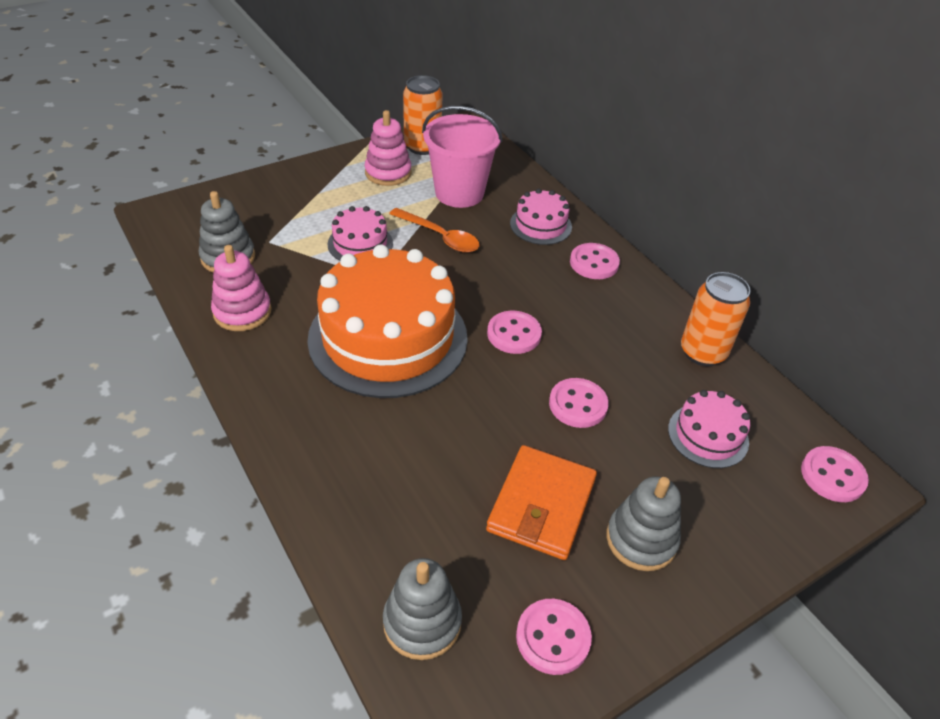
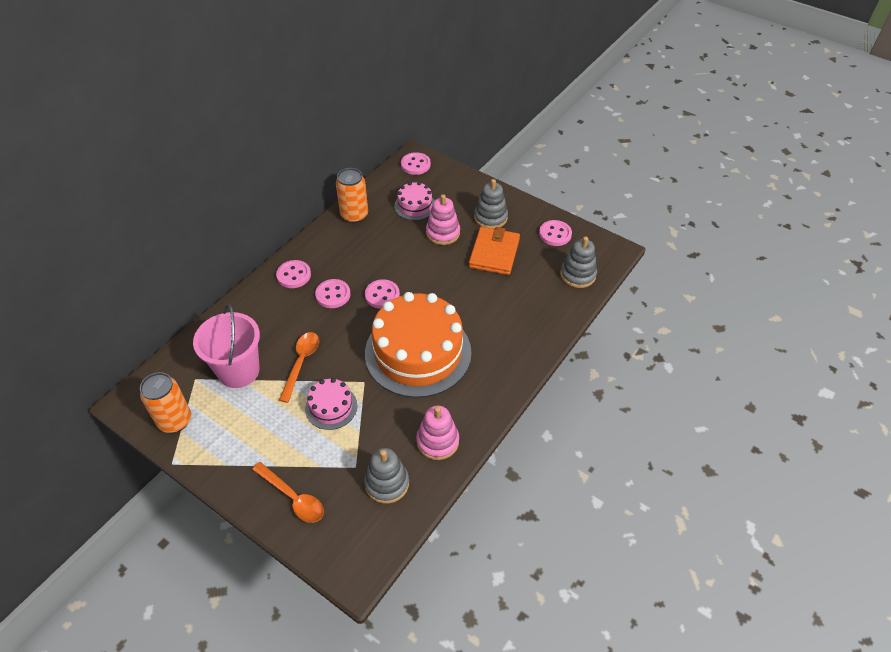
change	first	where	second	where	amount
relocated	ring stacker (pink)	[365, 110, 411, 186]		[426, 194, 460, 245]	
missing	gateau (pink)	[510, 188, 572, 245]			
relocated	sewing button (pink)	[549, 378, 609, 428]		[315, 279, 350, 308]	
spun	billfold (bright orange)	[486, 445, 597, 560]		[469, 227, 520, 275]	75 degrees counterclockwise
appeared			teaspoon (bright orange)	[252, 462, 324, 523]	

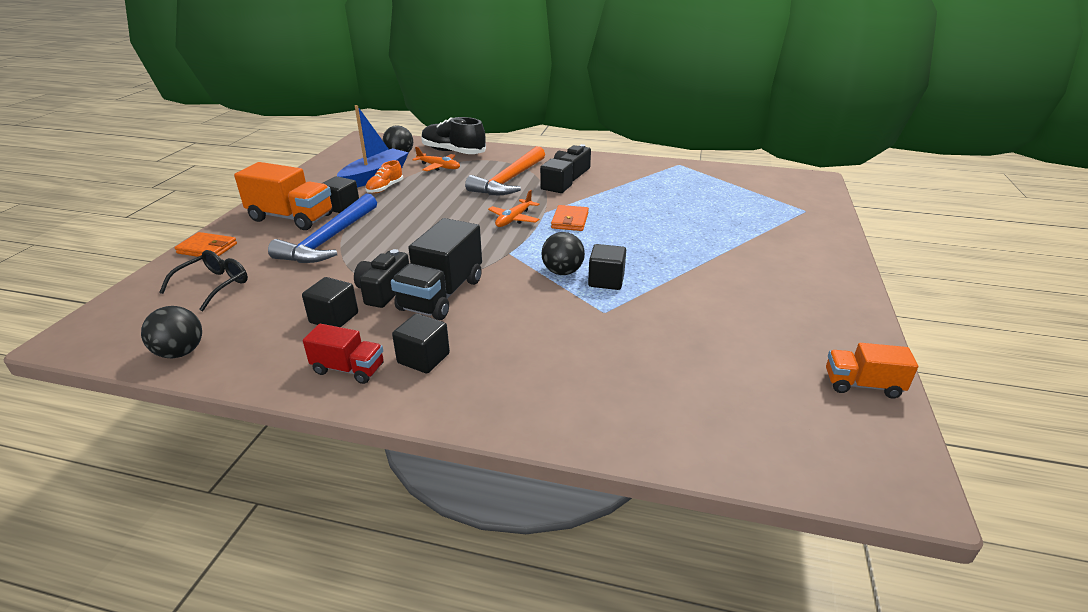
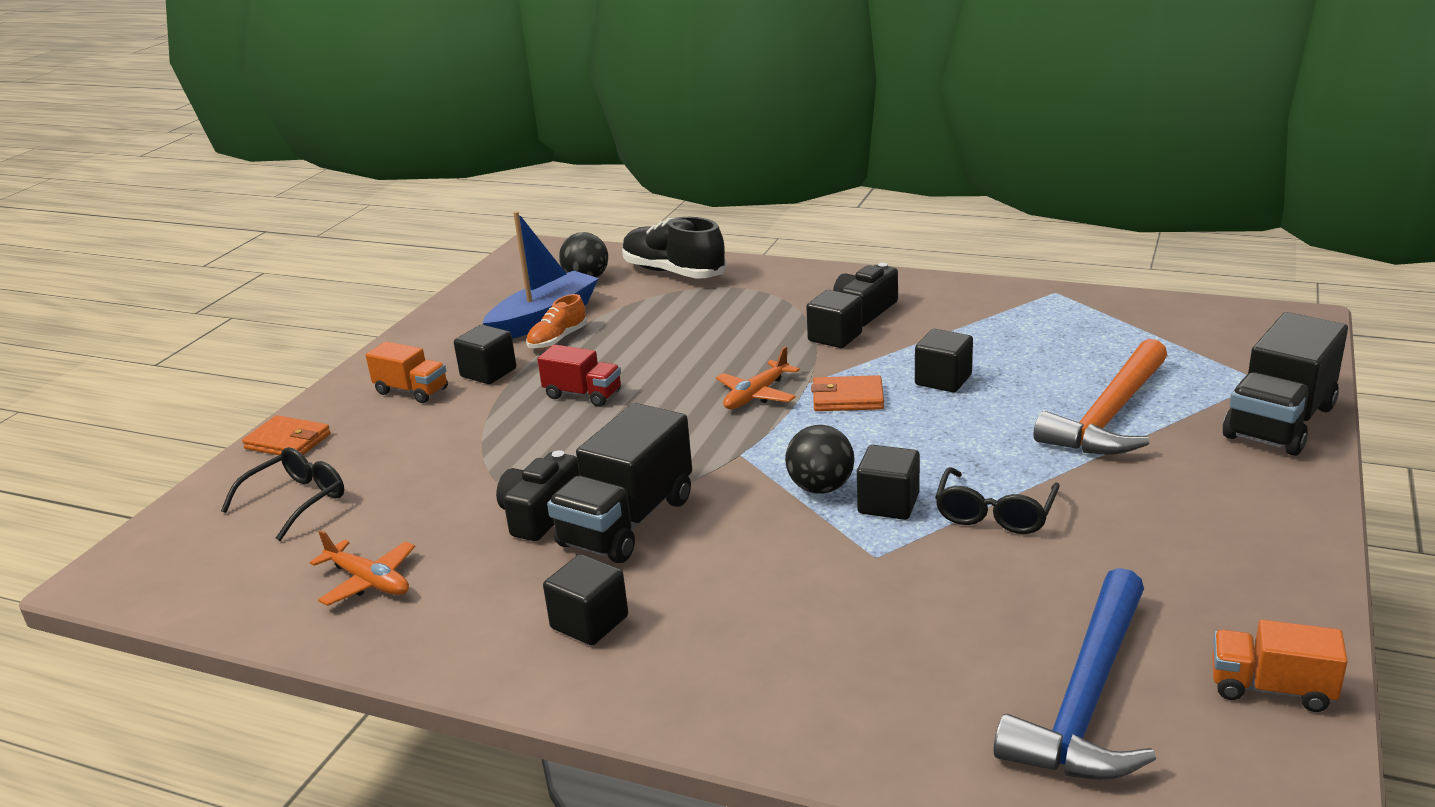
change	first	where	second	where	amount
relocated	carpenter's hammer (bright orange)	[465, 146, 545, 195]		[1034, 339, 1167, 455]	
relocated	plane (bright orange)	[412, 147, 460, 171]		[310, 530, 415, 606]	
size	truck (bright orange)	[234, 162, 333, 230]		[366, 341, 448, 403]	x0.58
relocated	carpenter's hammer (blue)	[268, 193, 377, 263]		[994, 568, 1156, 780]	
spun	billfold (bright orange)	[551, 205, 589, 231]		[811, 375, 884, 411]	75 degrees clockwise
relocated	block (ebony)	[302, 277, 358, 327]		[915, 329, 973, 392]	
missing	ball (ebony)	[141, 306, 202, 358]			
relocated	truck (crimson)	[303, 324, 384, 384]		[537, 344, 621, 407]	
appeared			truck (ebony)	[1223, 312, 1348, 456]	
appeared			eyeglasses (ebony)	[935, 467, 1060, 534]	

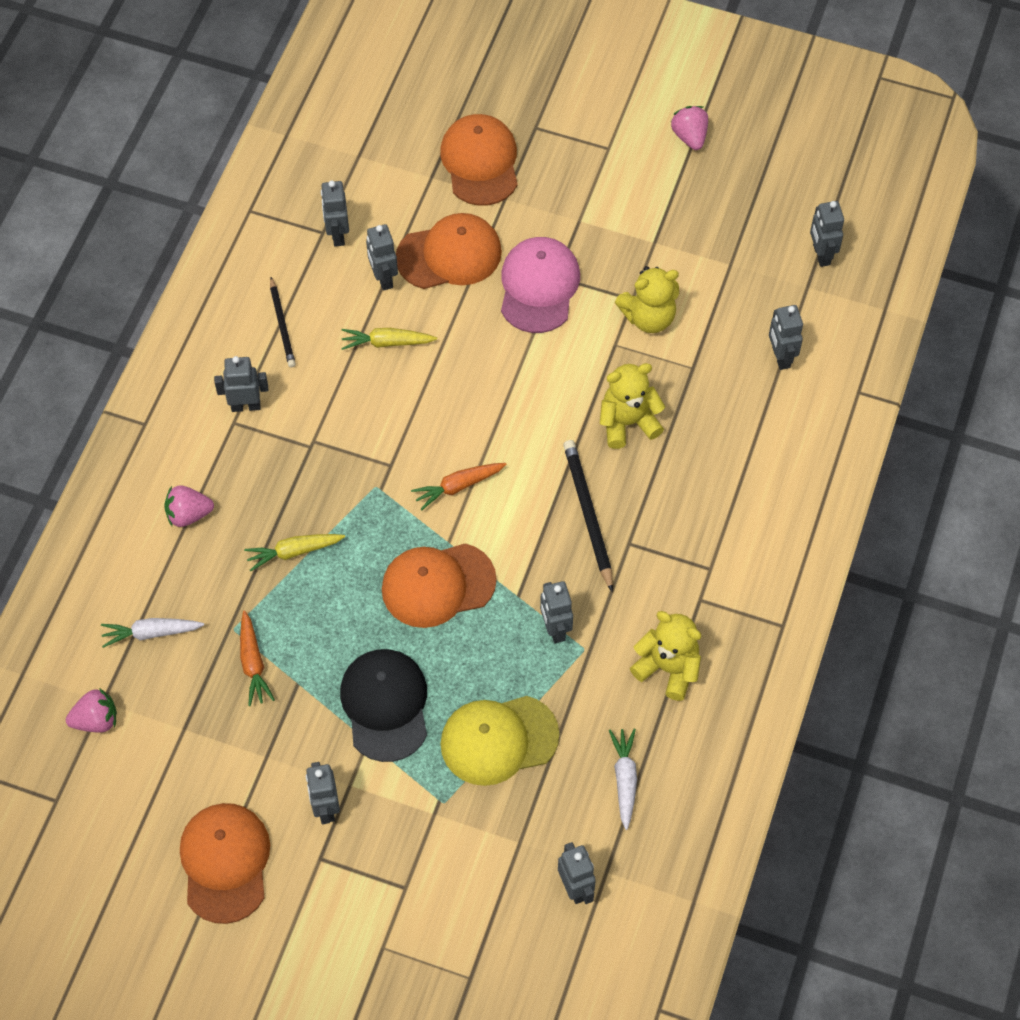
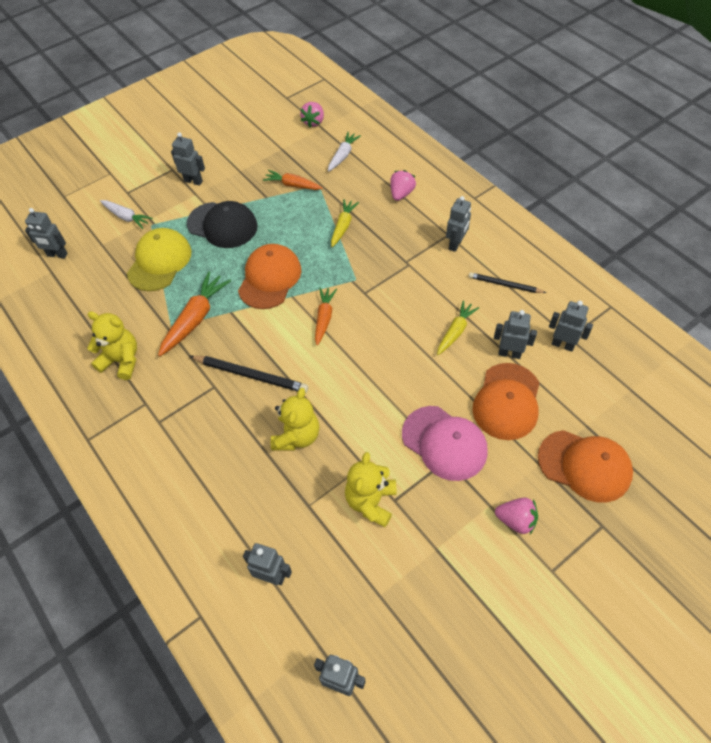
change	first	where	second	where	amount
relocated	berry (pink)	[671, 106, 708, 150]		[495, 498, 538, 534]	
exchanged	toy robot (grey)	[540, 581, 573, 643]	root vegetable (bright orange)	[158, 272, 231, 356]	
spun	teddy bear (yellow)	[630, 611, 701, 701]		[87, 311, 137, 380]	135 degrees counterclockwise
relocated	root vegetable (pure white)	[609, 729, 637, 830]		[100, 200, 153, 229]	
missing	baseball cap (bright orange)	[180, 803, 270, 924]			

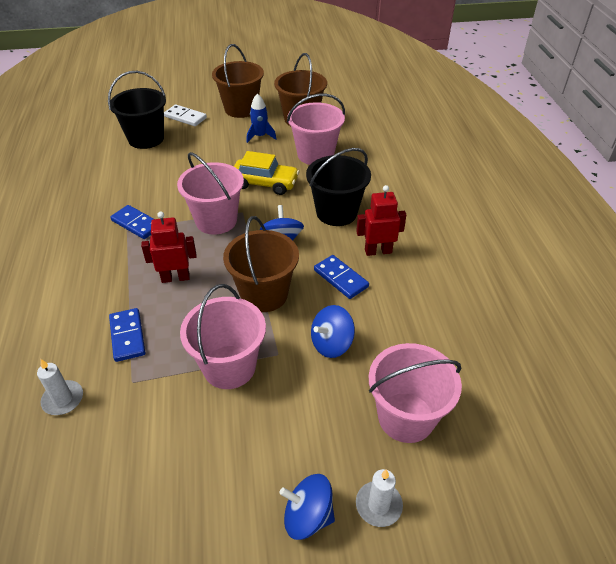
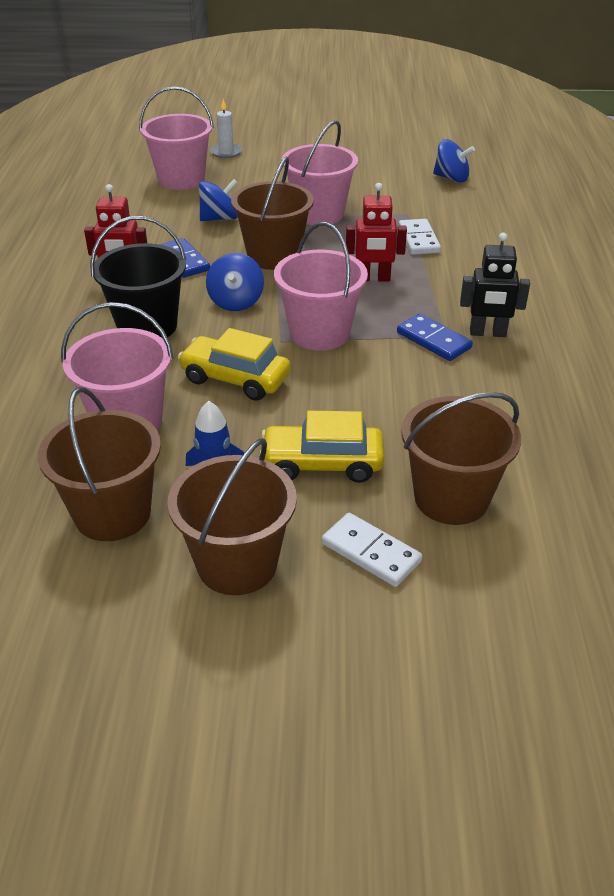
change	first	where	second	where	amount
colour	pail (ebony)	[108, 71, 166, 149]	pail (russet)	[401, 392, 521, 525]	
colour	domino piece (blue)	[109, 308, 145, 362]	domino piece (pure white)	[399, 219, 441, 255]	
missing	candle (pure white)	[37, 359, 83, 415]			
relocated	toy top (blue)	[280, 474, 335, 540]		[433, 139, 475, 183]	
appeared			toy robot (ebony)	[460, 233, 530, 337]	
appeared			automobile (yellow)	[259, 411, 384, 483]	

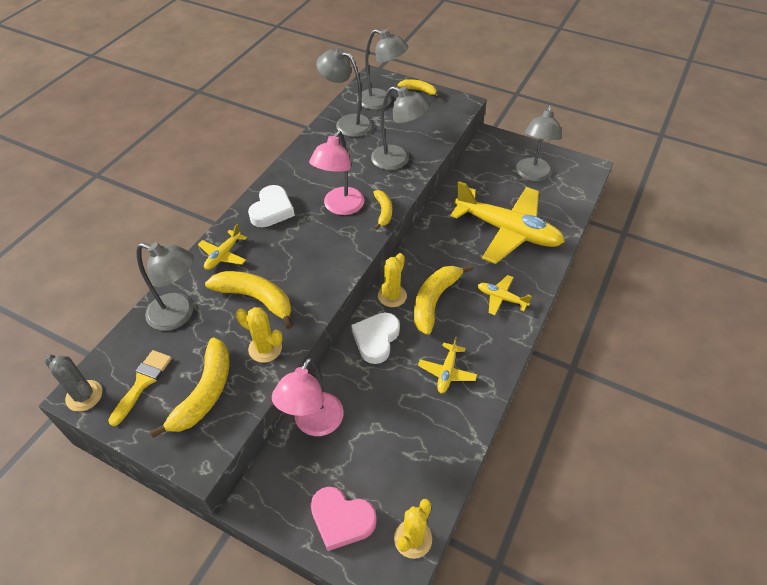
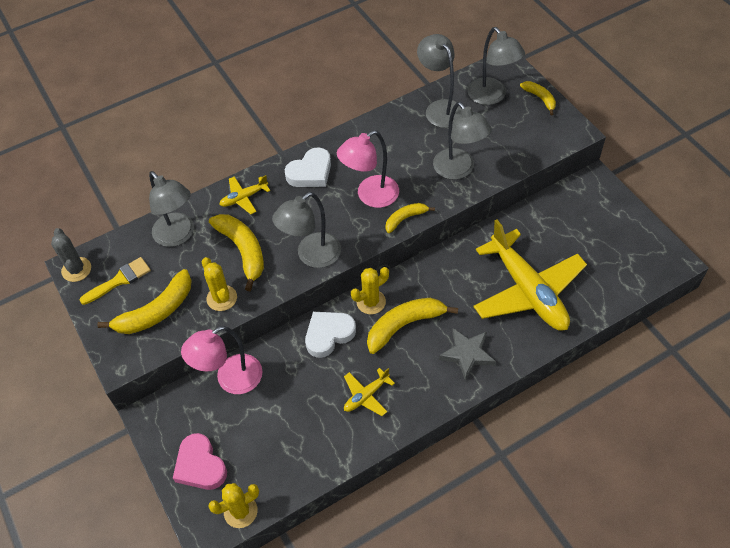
change	first	where	second	where	amount
relocated	lamp (grey)	[516, 105, 562, 182]		[272, 192, 341, 268]	
spun	banana (yellow)	[373, 190, 392, 230]		[385, 203, 435, 233]	150 degrees counterclockwise
exchanged	plane (yellow)	[478, 275, 532, 315]	star (grey)	[439, 328, 496, 381]	

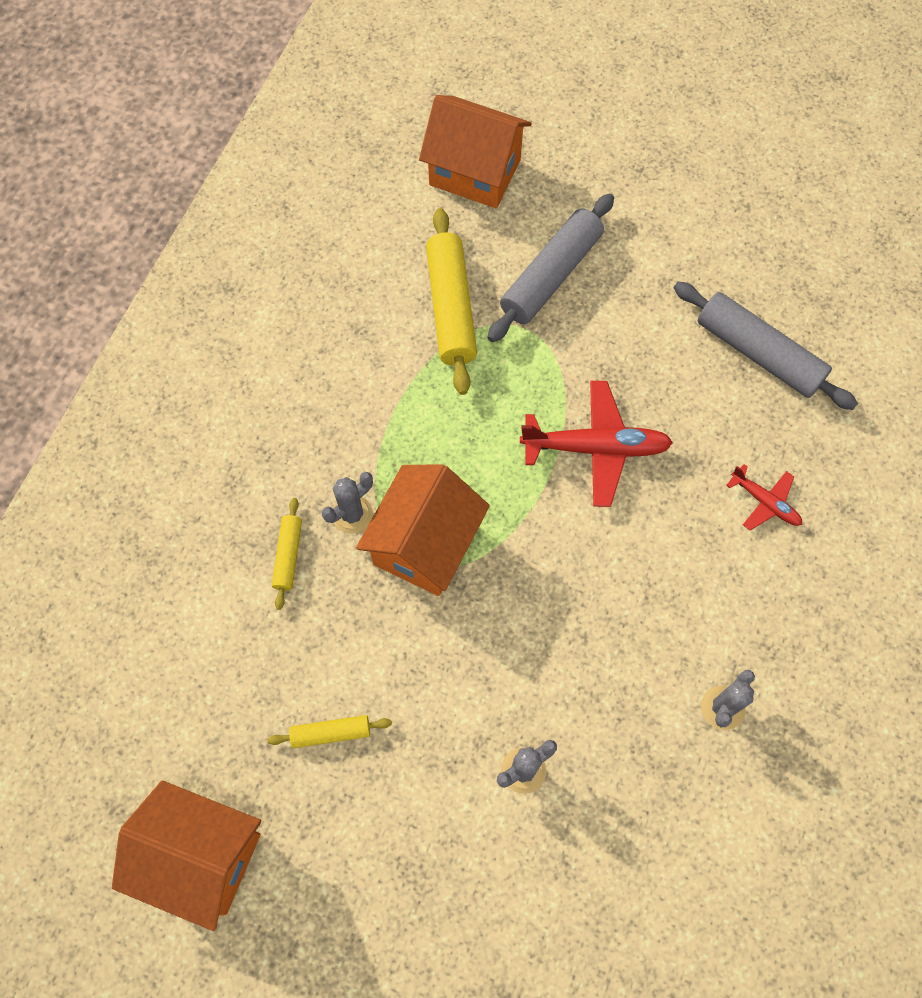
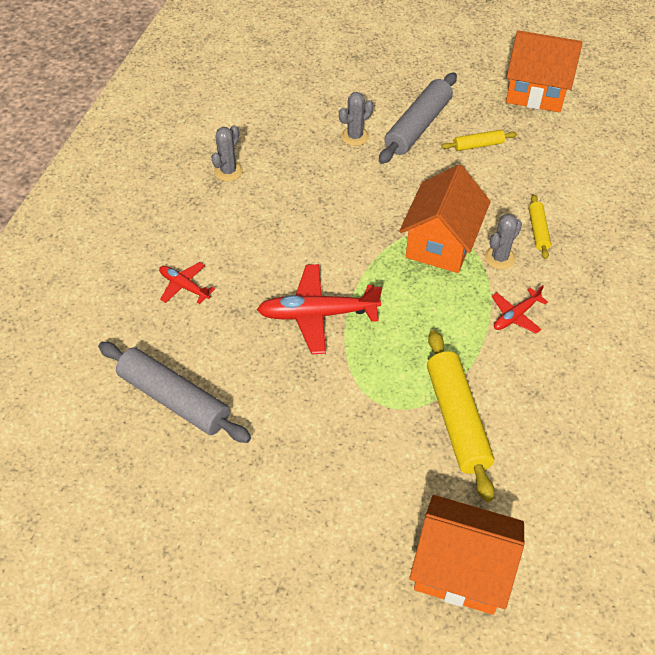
change	first	where	second	where	amount
relocated	rolling pin (grey)	[488, 193, 614, 342]		[379, 72, 457, 164]	
appeared			plane (crimson)	[492, 285, 548, 334]	

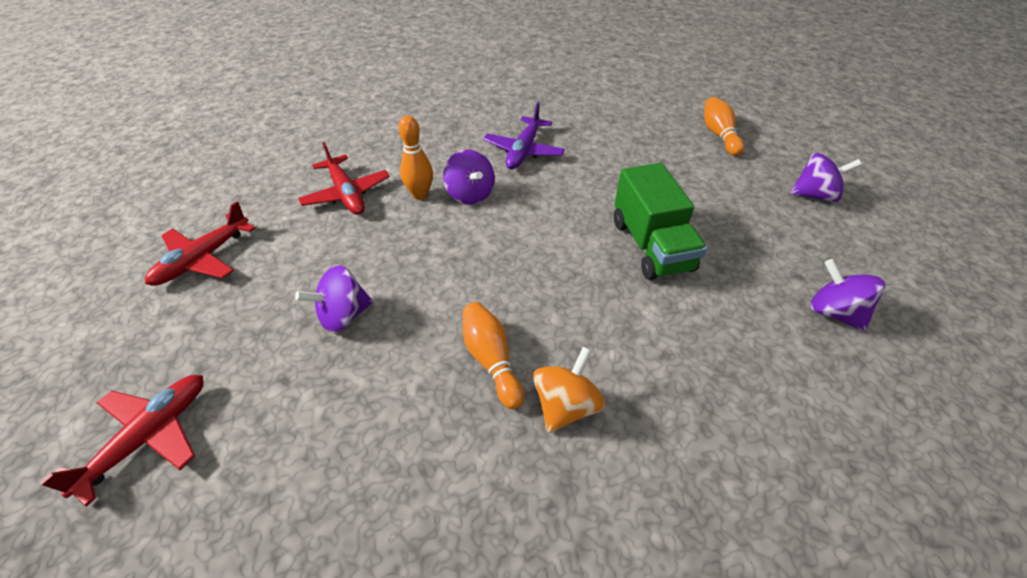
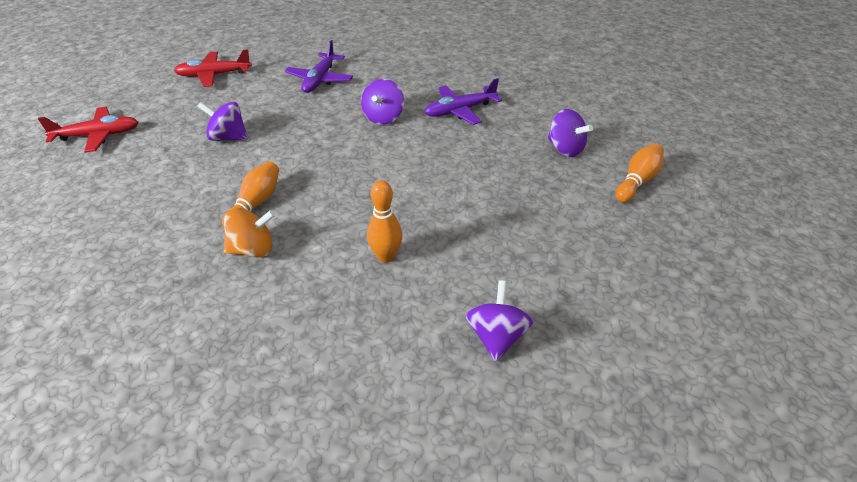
change	first	where	second	where	amount
relocated	tenpin (bright orange)	[398, 116, 433, 200]		[367, 180, 402, 263]	
colour	plane (crimson)	[298, 142, 390, 215]	plane (purple)	[285, 40, 353, 93]	
relocated	toy top (purple)	[790, 153, 862, 202]		[547, 109, 593, 157]	
missing	truck (emerald)	[614, 163, 707, 280]			

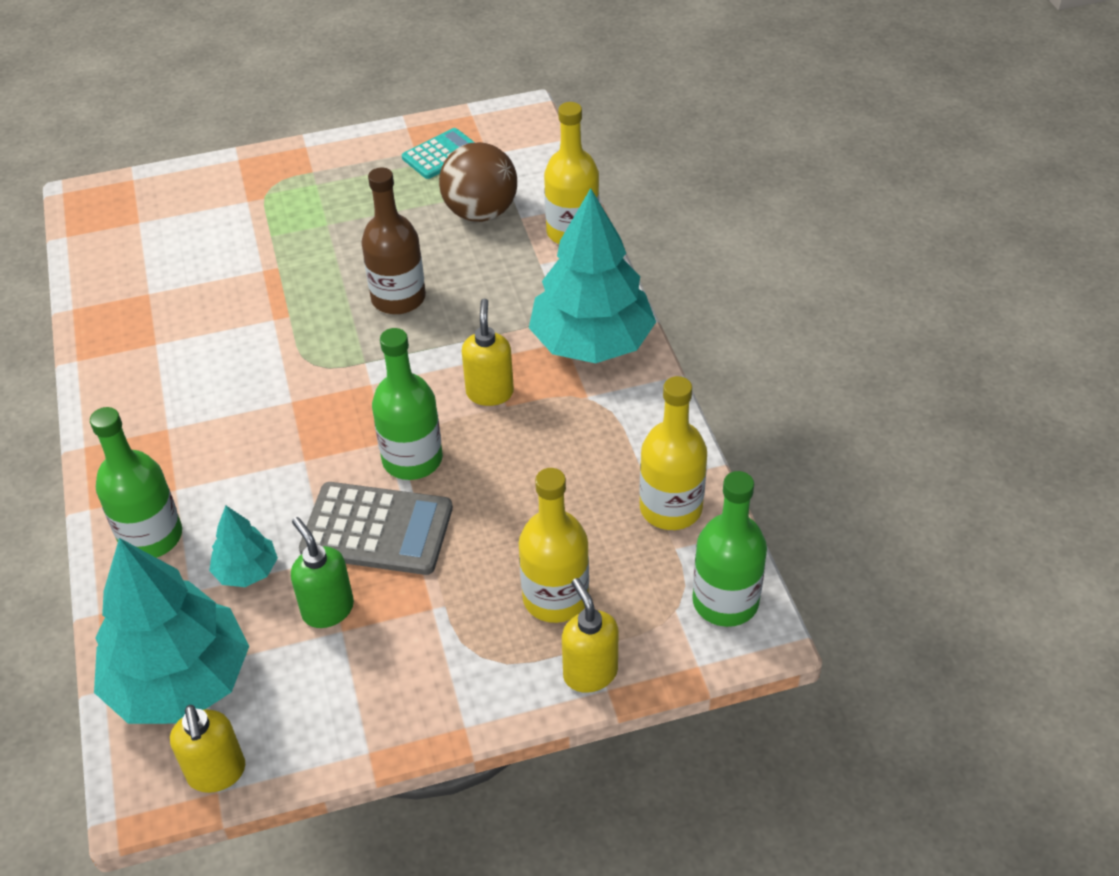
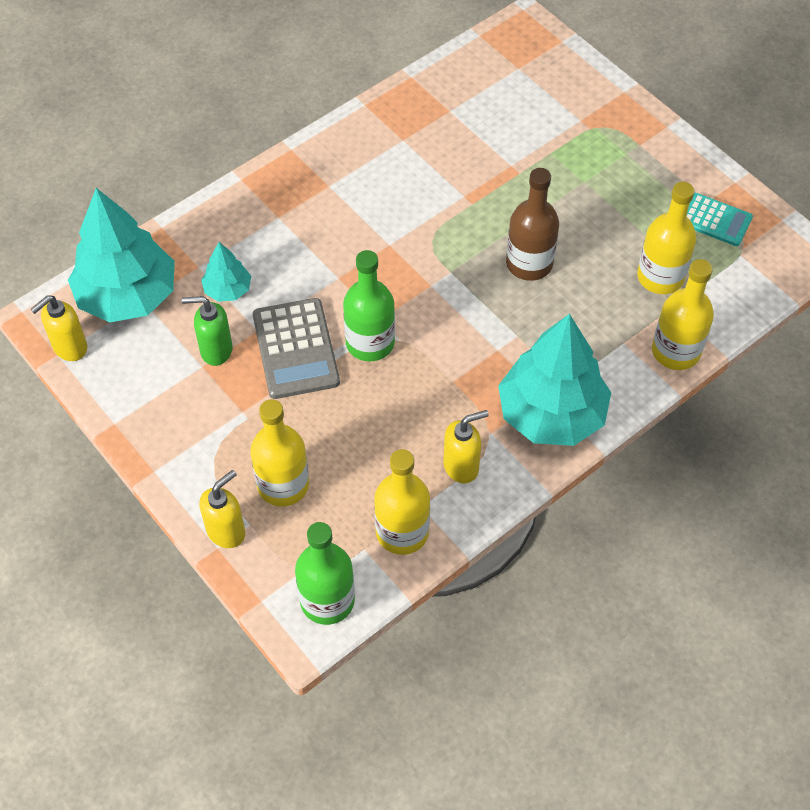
change	first	where	second	where	amount
exchanged	ball (russet)	[439, 142, 517, 222]	drink bottle (yellow)	[637, 182, 696, 294]	
relocated	pump bottle (yellow)	[461, 299, 514, 406]		[443, 410, 489, 483]	
missing	drink bottle (emerald)	[90, 407, 182, 558]			
spun	pump bottle (emerald)	[291, 517, 354, 628]		[182, 296, 233, 366]	120 degrees counterclockwise

